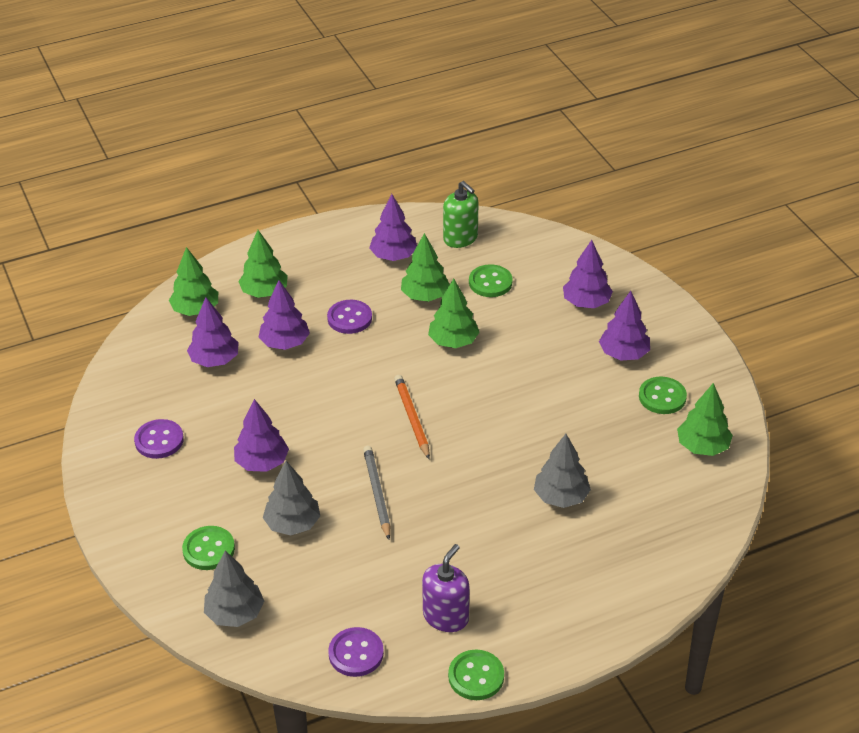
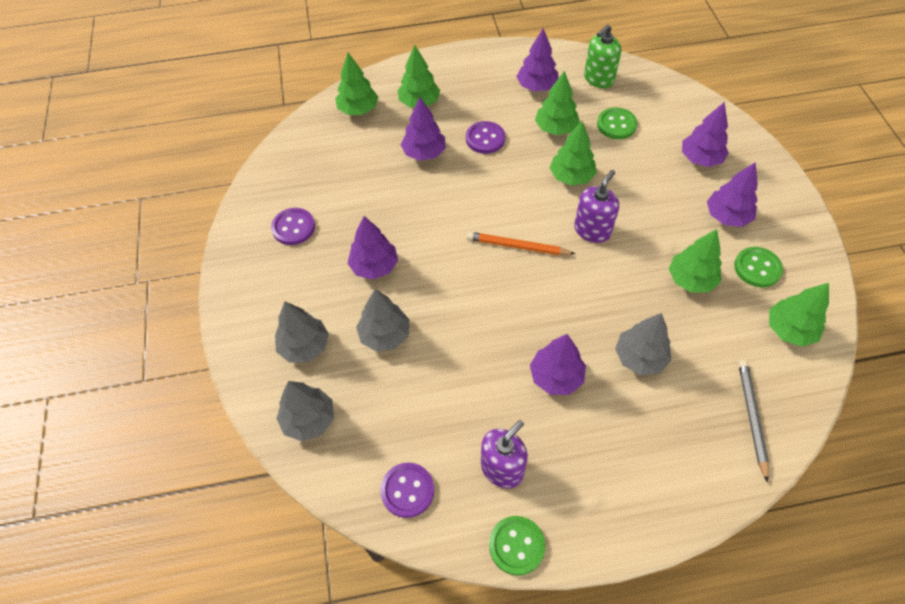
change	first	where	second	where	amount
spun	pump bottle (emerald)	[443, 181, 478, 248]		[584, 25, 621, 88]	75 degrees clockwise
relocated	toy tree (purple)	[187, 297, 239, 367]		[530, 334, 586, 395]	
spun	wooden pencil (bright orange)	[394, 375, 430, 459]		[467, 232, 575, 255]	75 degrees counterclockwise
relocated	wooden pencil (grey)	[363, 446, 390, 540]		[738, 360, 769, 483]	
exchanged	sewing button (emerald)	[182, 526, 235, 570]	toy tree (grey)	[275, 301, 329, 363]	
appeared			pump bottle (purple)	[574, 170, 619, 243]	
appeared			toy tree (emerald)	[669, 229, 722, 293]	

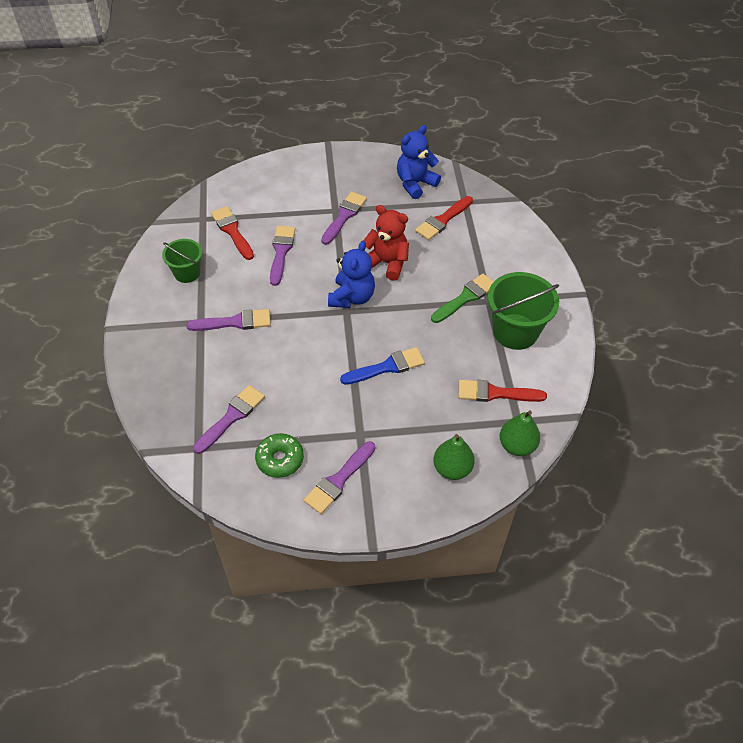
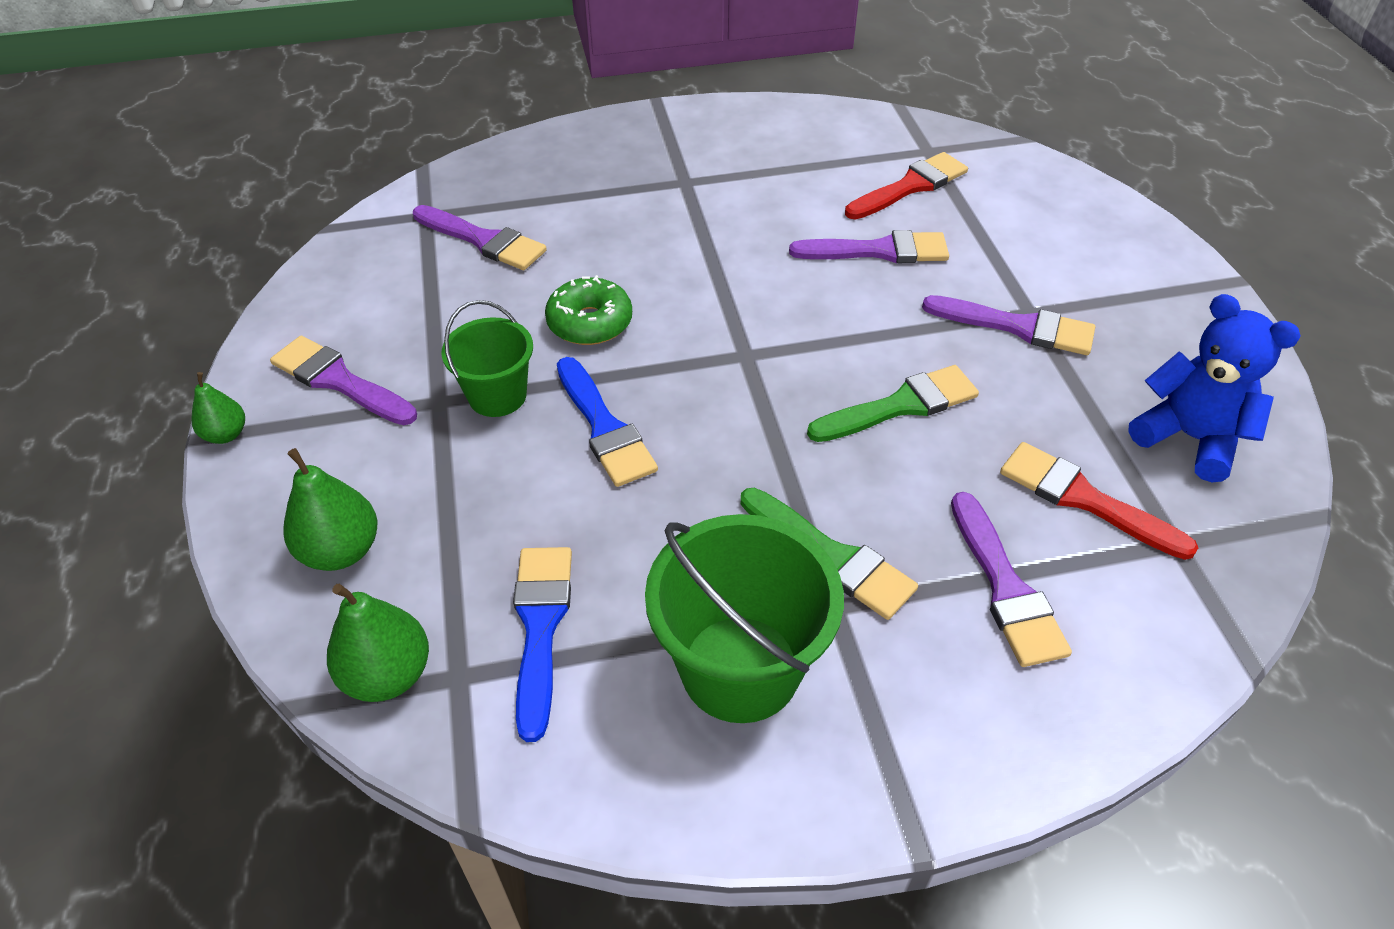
change	first	where	second	where	amount
exchanged	teddy bear (crimson)	[363, 205, 409, 281]	paint brush (emerald)	[807, 365, 979, 442]	
relocated	pail (emerald)	[162, 239, 202, 283]		[441, 300, 533, 417]	
missing	teddy bear (blue)	[328, 241, 375, 308]			
relocated	paint brush (purple)	[186, 309, 271, 331]		[951, 492, 1072, 667]	
colour	paint brush (crimson)	[458, 380, 547, 402]	paint brush (blue)	[513, 547, 572, 742]	
relocated	donut (emerald)	[255, 433, 304, 478]		[545, 275, 632, 345]	
appeared			pear (emerald)	[191, 372, 245, 444]	

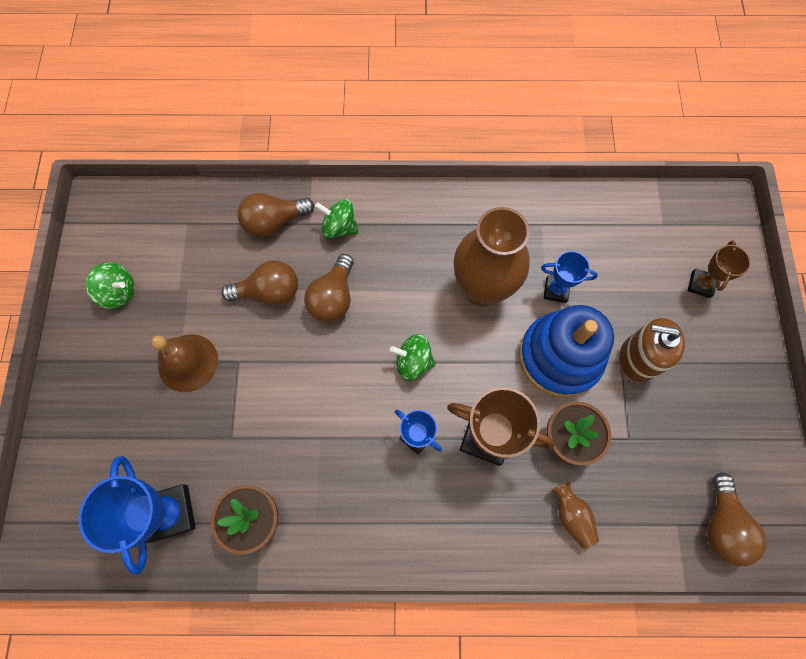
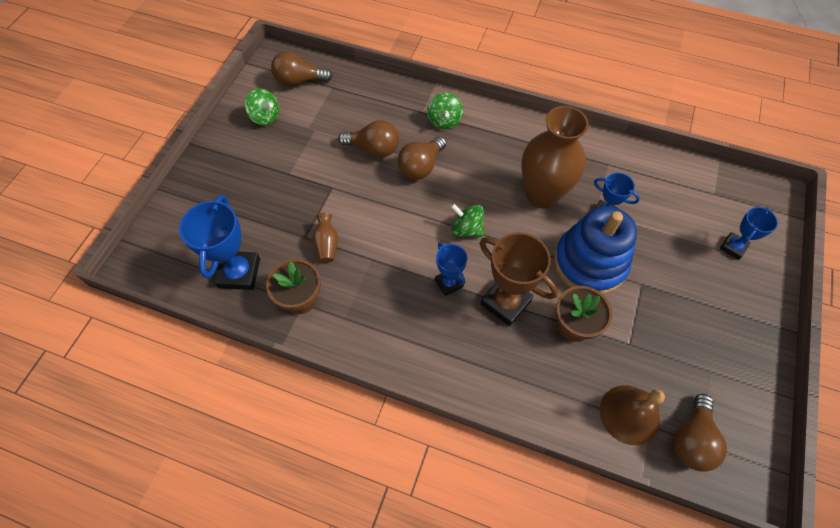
change	first	where	second	where	amount
relocated	light bulb (russet)	[237, 193, 314, 237]		[271, 51, 333, 86]	
spun	toy top (emerald)	[315, 199, 359, 239]		[427, 93, 463, 130]	135 degrees counterclockwise
colour	award cup (russet)	[688, 240, 751, 298]	award cup (blue)	[720, 207, 778, 260]	
missing	pump bottle (russet)	[619, 318, 685, 383]			
relocated	bell (russet)	[151, 334, 218, 392]		[600, 385, 665, 445]	
relocated	vase (russet)	[552, 482, 599, 549]		[312, 213, 338, 263]	

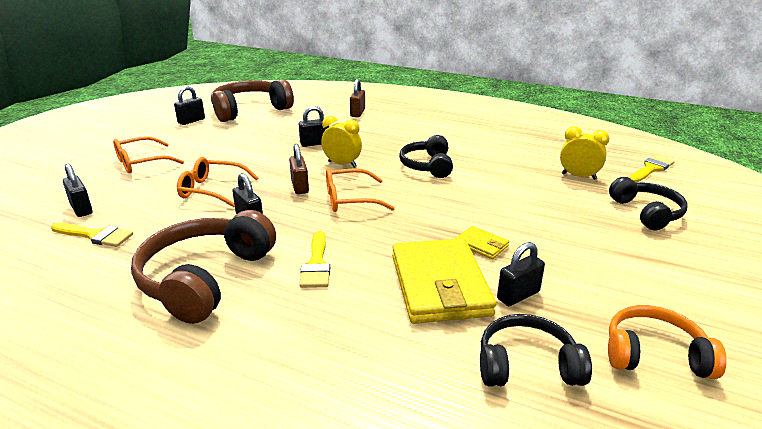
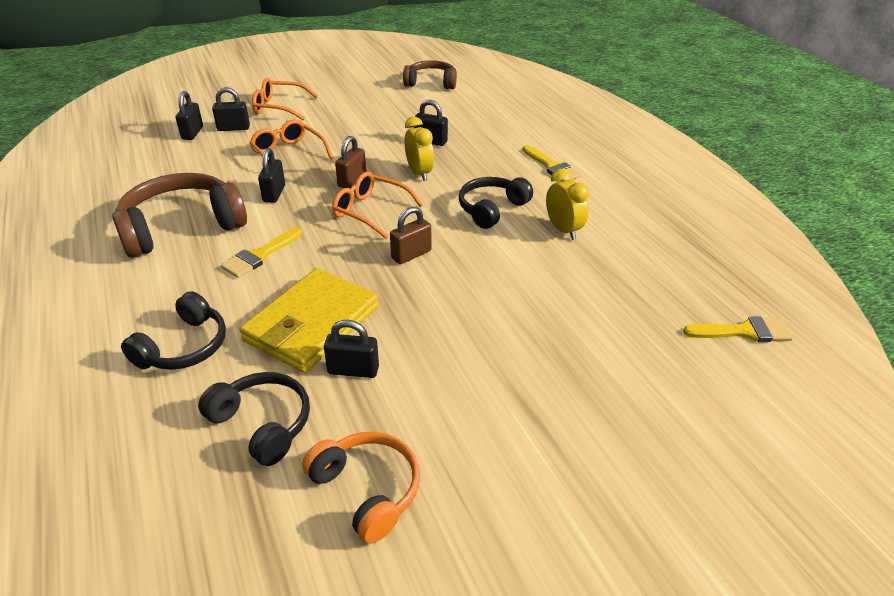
change	first	where	second	where	amount
size	headphones (russet)	[211, 79, 294, 122]		[403, 60, 457, 89]	x0.62
relocated	lock (russet)	[350, 79, 365, 117]		[390, 207, 431, 264]	
relocated	lock (ebony)	[174, 86, 205, 125]		[212, 87, 250, 131]	
relocated	alarm clock (yellow)	[560, 126, 610, 180]		[546, 169, 589, 240]	
relocated	headphones (ebony)	[609, 177, 687, 230]		[121, 291, 226, 370]	
relocated	paint brush (yellow)	[51, 223, 133, 247]		[522, 145, 581, 181]	
missing	billfold (yellow)	[455, 226, 509, 259]			

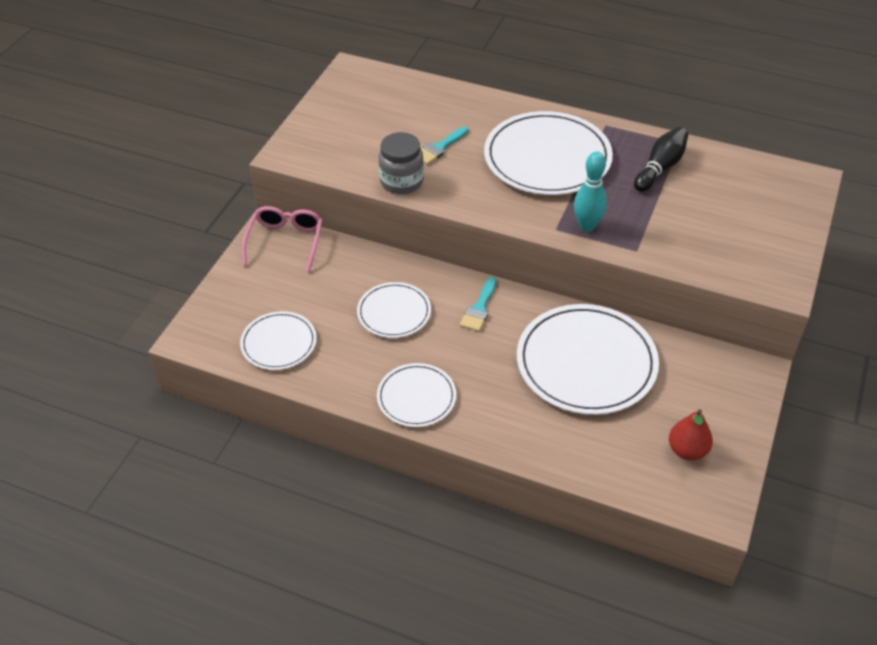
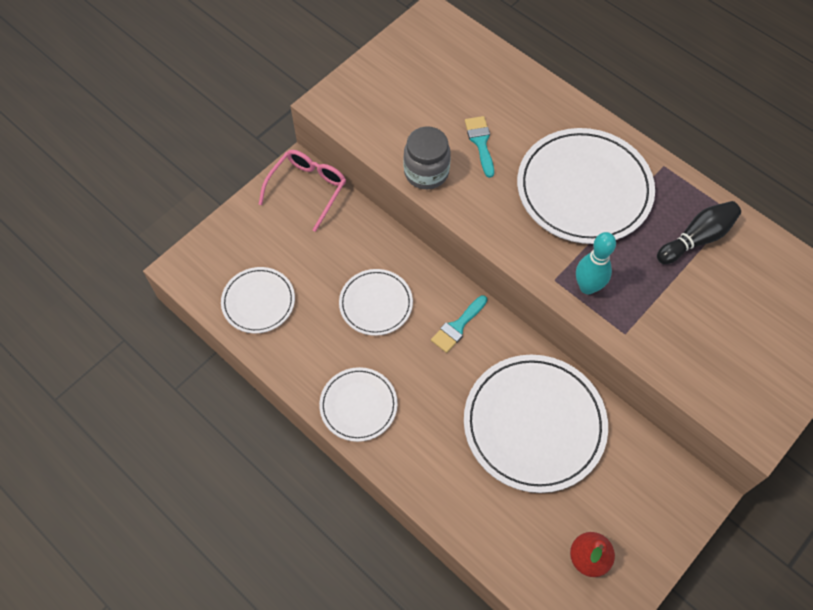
change	first	where	second	where	amount
spun	paint brush (turquoise)	[421, 126, 468, 165]		[465, 116, 494, 178]	105 degrees clockwise

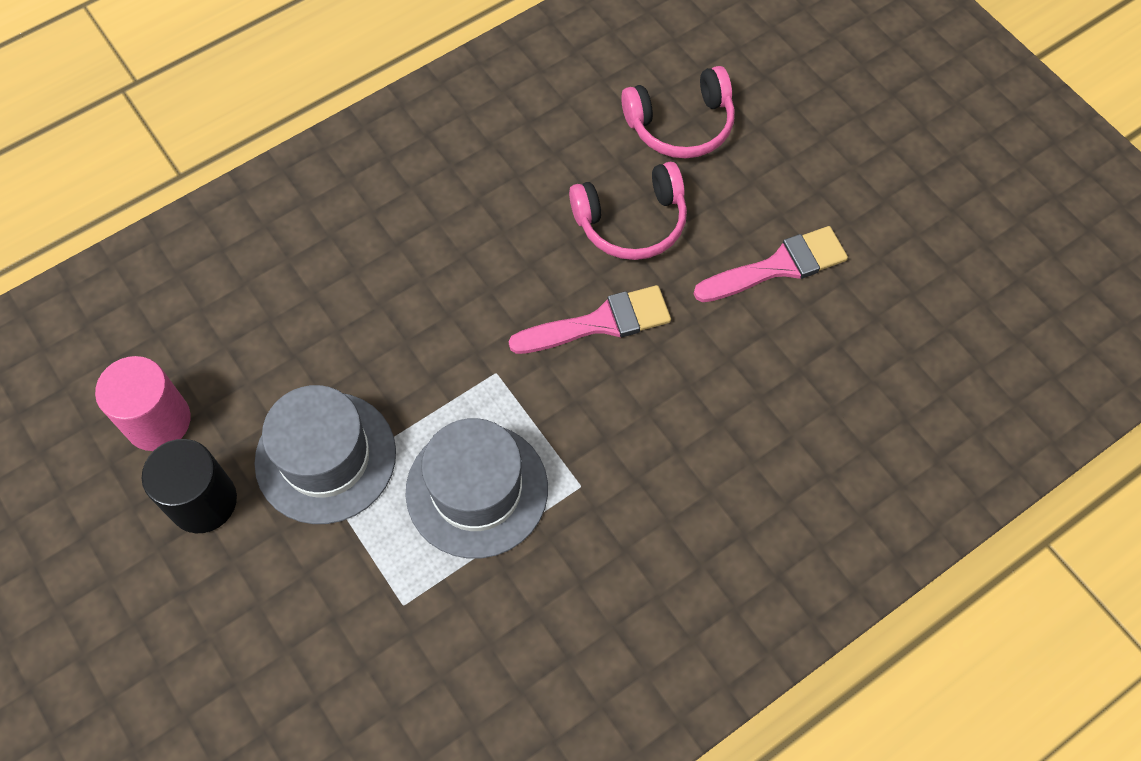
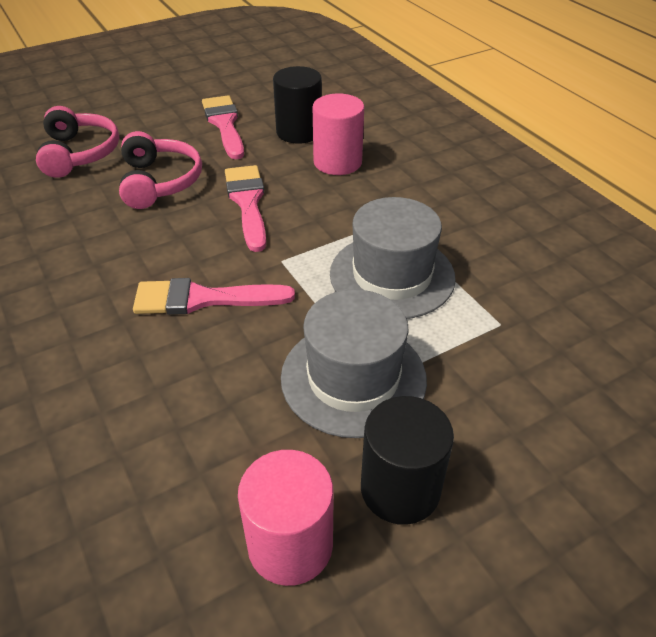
change	first	where	second	where	amount
appeared			cylinder shape (ebony)	[273, 66, 322, 144]	
appeared			cylinder shape (pink)	[313, 93, 364, 175]	
appeared			paint brush (pink)	[133, 278, 295, 315]	

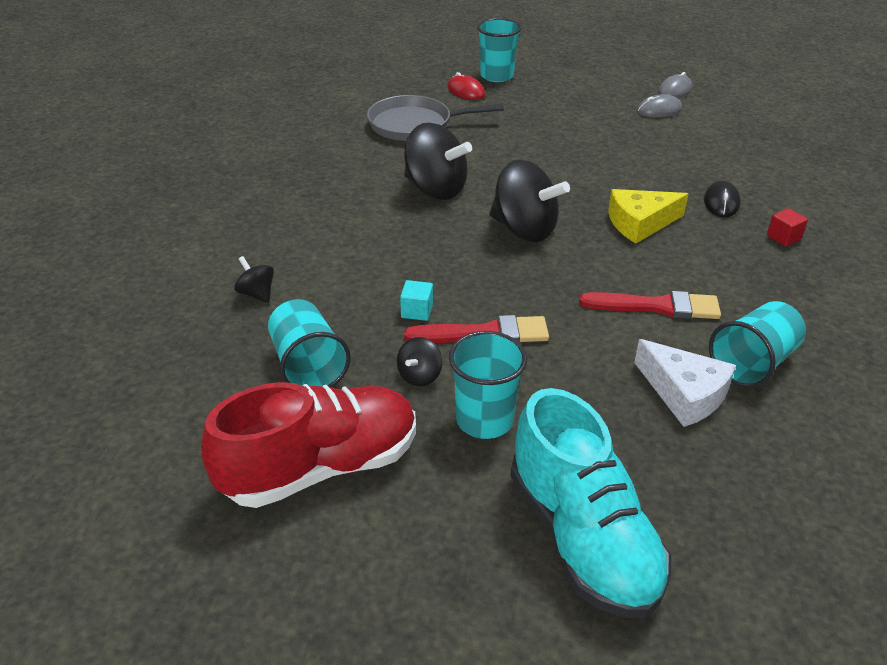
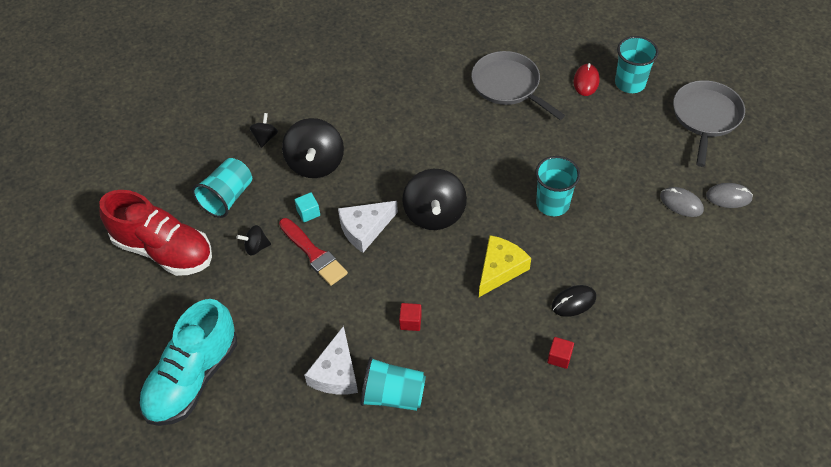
change	first	where	second	where	amount
relocated	toy top (ebony)	[404, 123, 472, 200]		[282, 118, 344, 178]	
spun	piece of cheese (yellow)	[608, 189, 688, 243]		[479, 235, 531, 297]	90 degrees clockwise
exchanged	paint brush (crimson)	[579, 291, 721, 319]	block (crimson)	[399, 303, 422, 331]	
relocated	tumbler (turquoise)	[449, 331, 527, 439]		[535, 156, 580, 216]	
appeared			pan (grey)	[673, 80, 745, 167]	
appeared			piece of cheese (pure white)	[338, 201, 398, 253]	

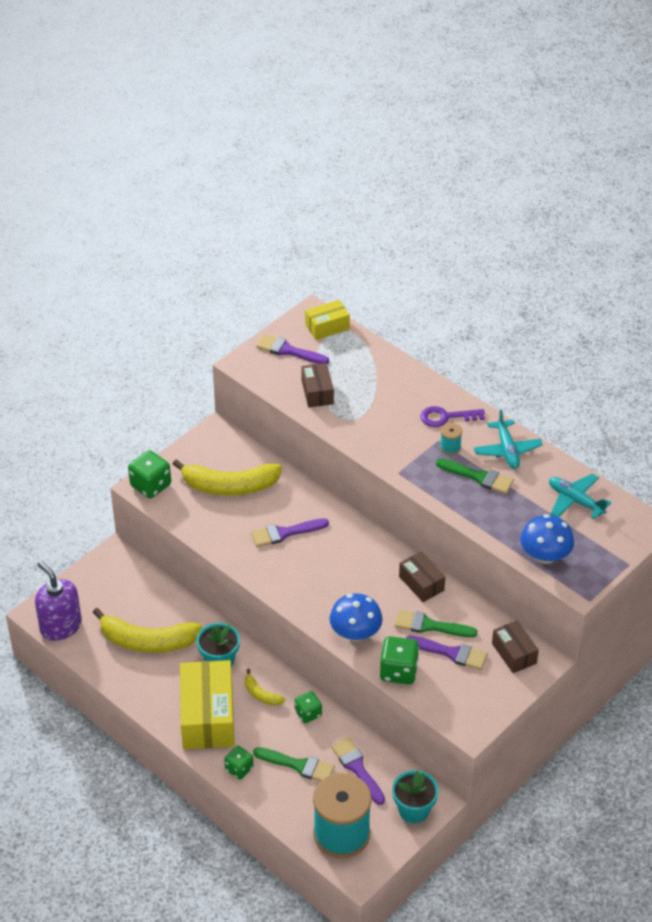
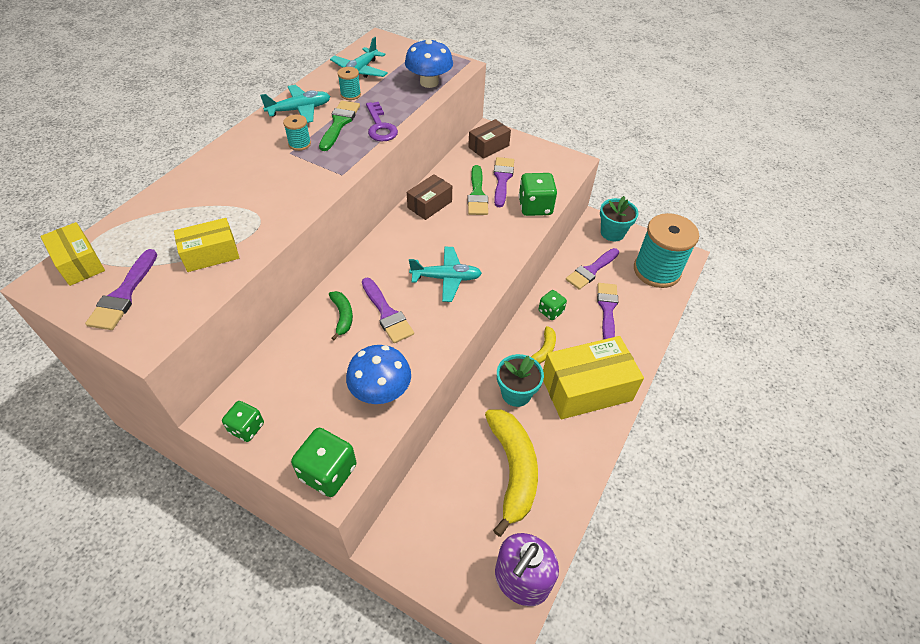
change	first	where	second	where	amount
colour	parcel (russet)	[301, 363, 334, 407]	parcel (yellow)	[174, 218, 239, 272]	
relocated	door key (purple)	[421, 406, 485, 427]		[366, 102, 398, 141]	
missing	banana (yellow)	[173, 459, 282, 496]			
relocated	toadstool (blue)	[330, 593, 383, 642]		[346, 345, 411, 404]	
relocated	die (emerald)	[224, 746, 254, 780]		[222, 401, 264, 442]	
colour	paint brush (emerald)	[253, 747, 335, 781]	paint brush (purple)	[597, 283, 618, 339]	
appeared			reel of thread (turquoise)	[337, 67, 361, 100]	
appeared			plane (turquoise)	[409, 247, 482, 302]	
appeared			banana (emerald)	[329, 291, 353, 340]	

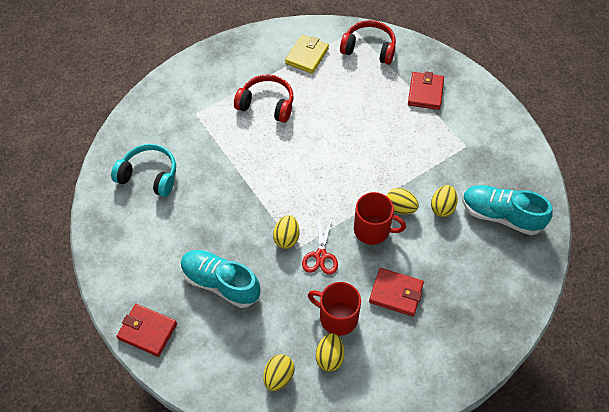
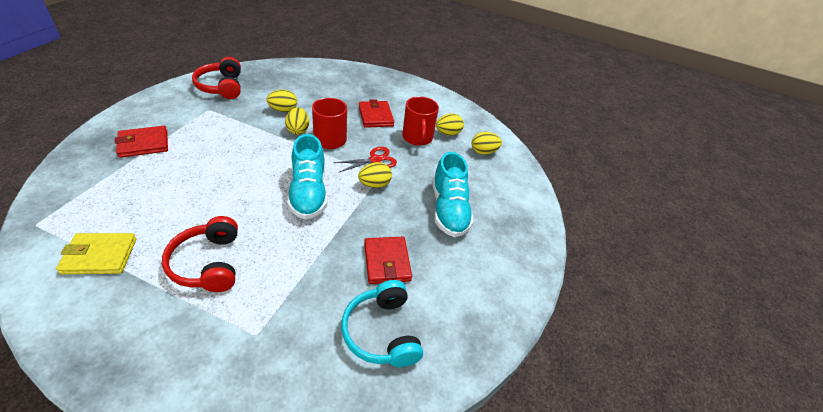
change	first	where	second	where	amount
relocated	headphones (crimson)	[340, 20, 396, 65]		[192, 57, 241, 99]	
relocated	sneaker (turquoise)	[462, 185, 552, 235]		[287, 134, 328, 219]	
relocated	billfold (crimson)	[116, 304, 177, 357]		[364, 237, 412, 284]	

